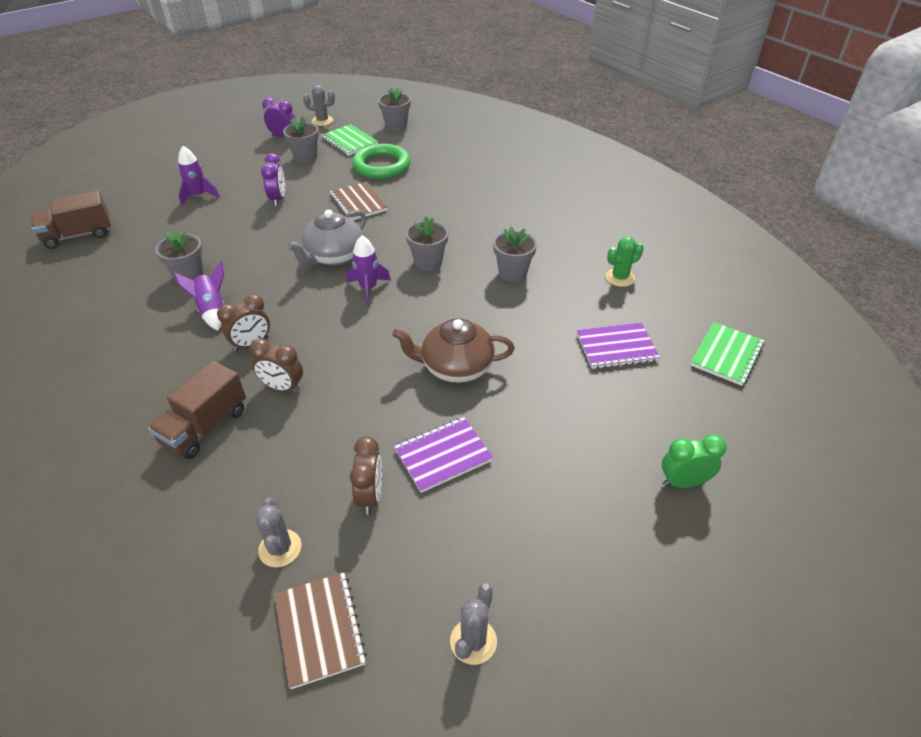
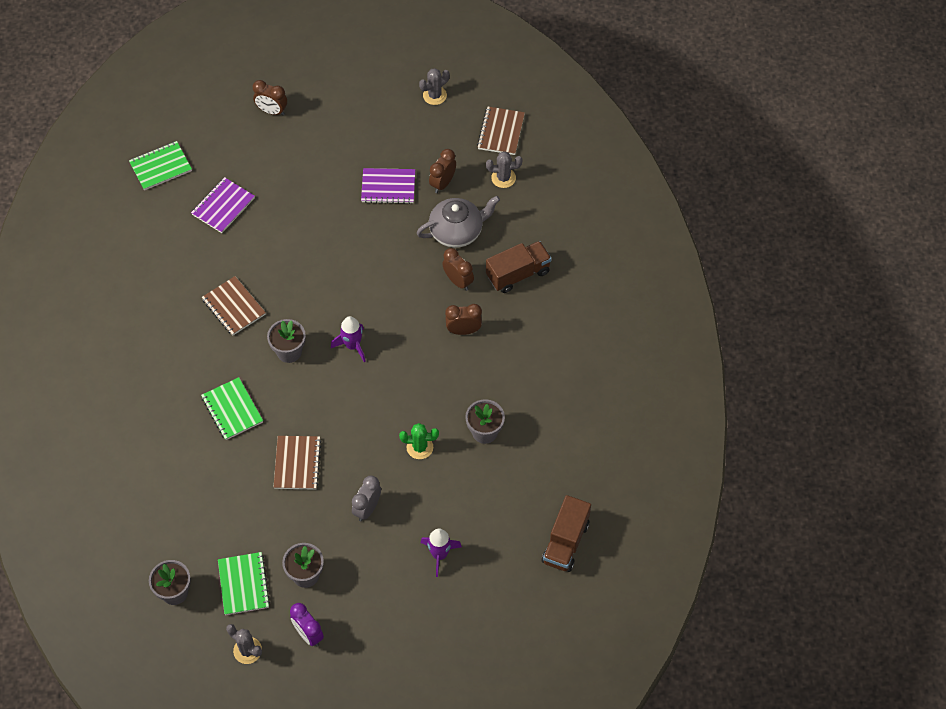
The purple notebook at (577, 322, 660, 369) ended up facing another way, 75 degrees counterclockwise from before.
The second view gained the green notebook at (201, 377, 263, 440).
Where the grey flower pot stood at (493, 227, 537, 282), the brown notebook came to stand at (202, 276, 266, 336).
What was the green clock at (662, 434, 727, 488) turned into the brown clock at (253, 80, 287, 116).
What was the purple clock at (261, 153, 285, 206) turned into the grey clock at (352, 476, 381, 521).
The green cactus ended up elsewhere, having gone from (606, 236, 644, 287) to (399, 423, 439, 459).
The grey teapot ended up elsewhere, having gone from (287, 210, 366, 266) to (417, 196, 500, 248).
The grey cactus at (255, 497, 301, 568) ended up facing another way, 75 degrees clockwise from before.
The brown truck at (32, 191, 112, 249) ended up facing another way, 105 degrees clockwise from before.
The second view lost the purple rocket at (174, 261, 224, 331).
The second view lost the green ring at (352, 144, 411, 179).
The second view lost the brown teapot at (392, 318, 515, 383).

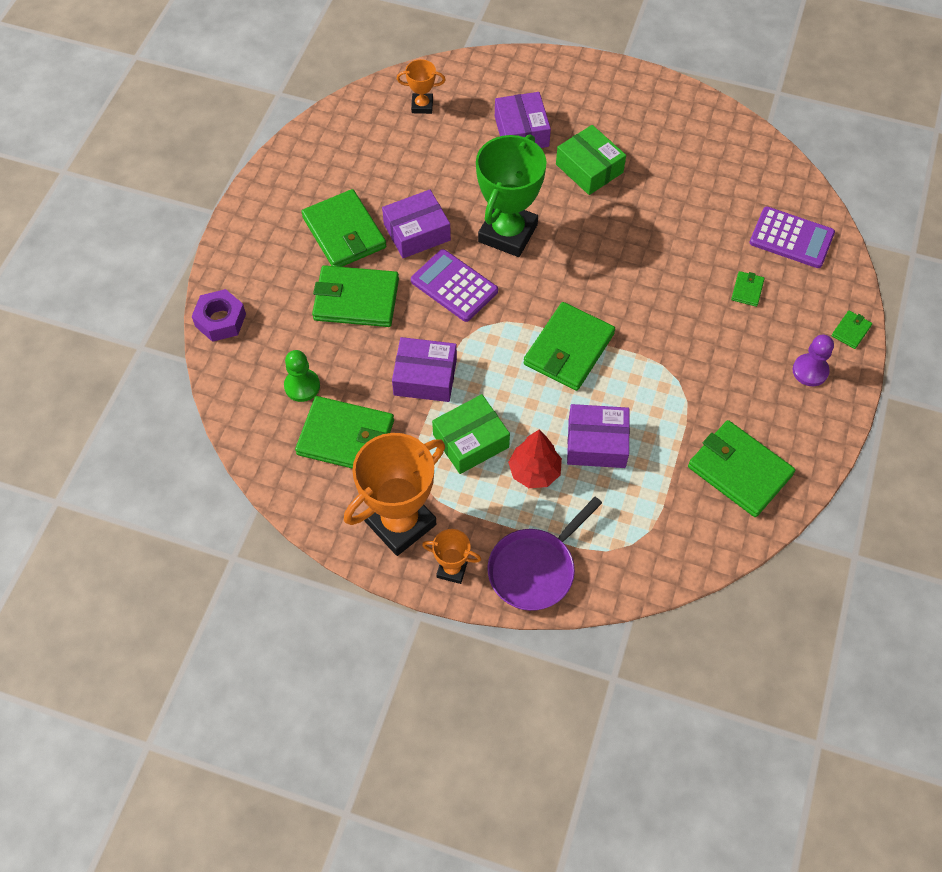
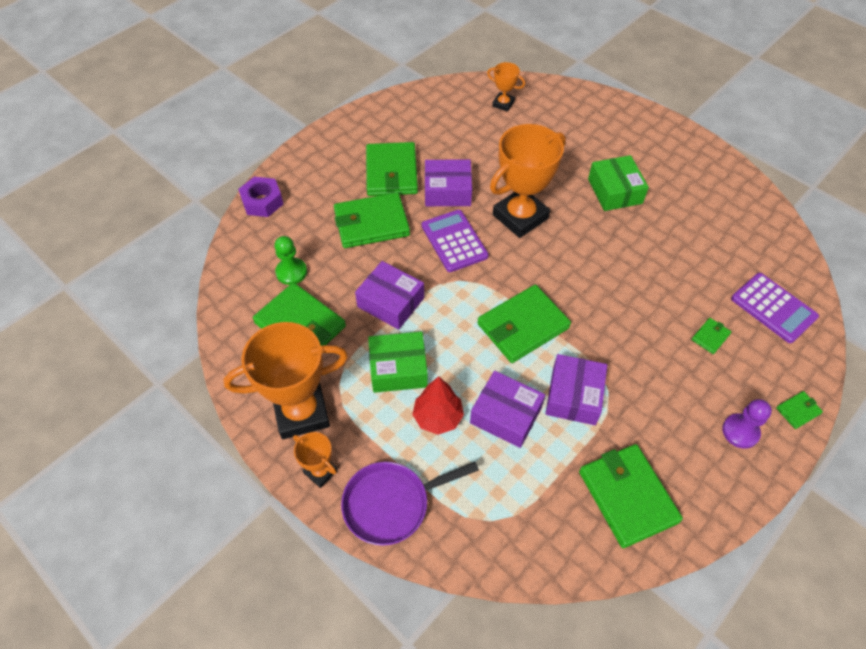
The green wallet at (312, 265, 399, 327) ended up facing another way, 45 degrees counterclockwise from before.
What was the green trophy at (476, 134, 547, 257) turned into the orange trophy at (490, 124, 566, 238).
The purple box ended up elsewhere, having gone from (495, 92, 551, 148) to (545, 354, 607, 425).

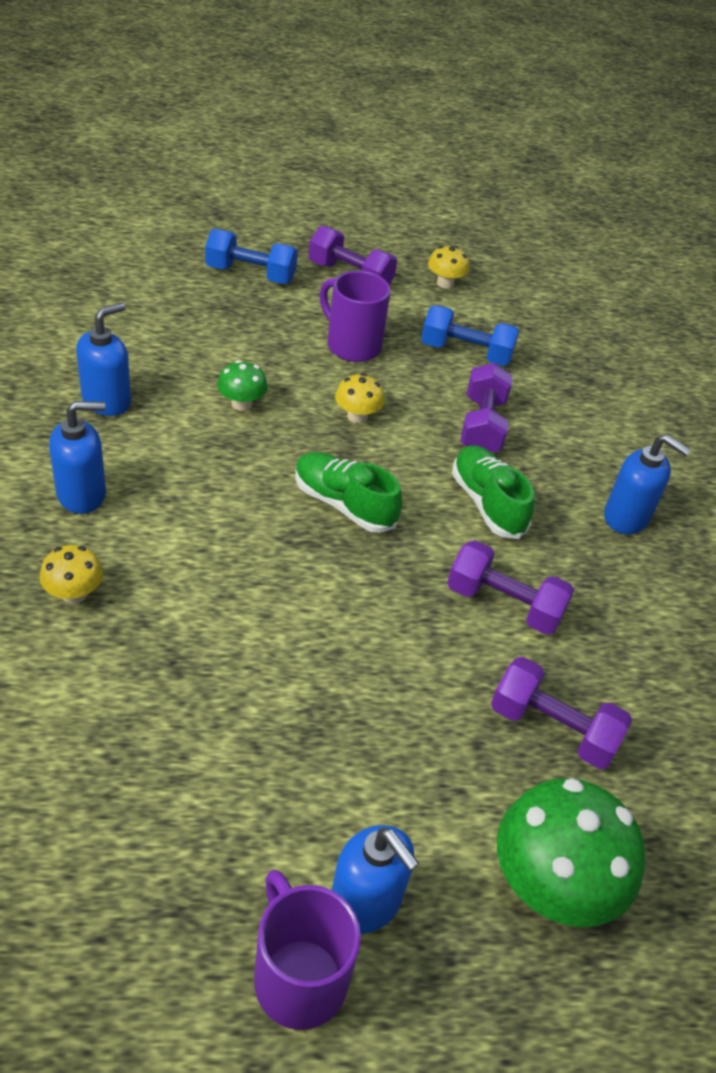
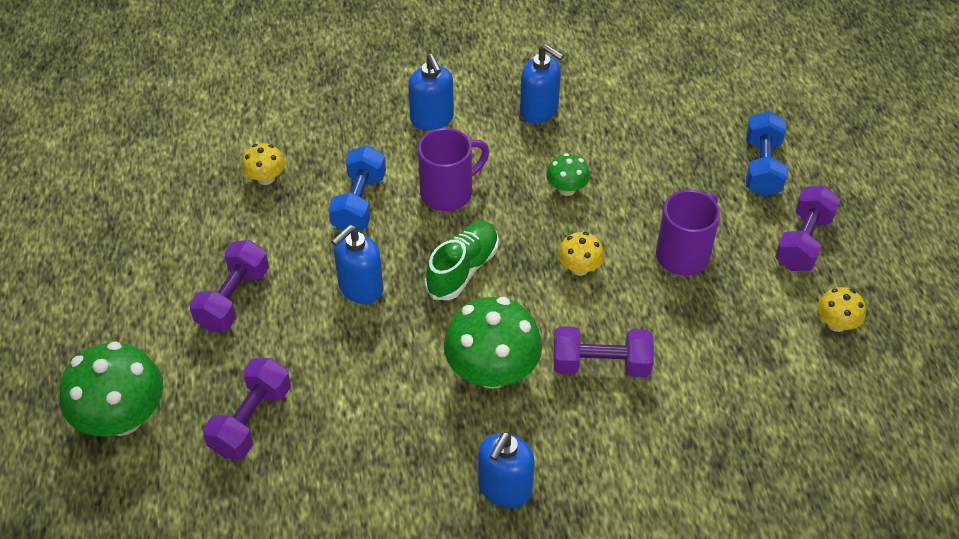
The purple dumbbell ended up elsewhere, having gone from (447, 540, 574, 635) to (189, 240, 269, 332).
The yellow mushroom ended up elsewhere, having gone from (40, 545, 103, 604) to (242, 143, 285, 185).
The blue dumbbell ended up elsewhere, having gone from (421, 305, 519, 366) to (328, 145, 386, 231).
The blue soap dispenser ended up elsewhere, having gone from (332, 825, 419, 934) to (331, 225, 383, 304).
The purple mug ended up elsewhere, having gone from (254, 869, 361, 1030) to (418, 128, 489, 211).
Where the green shoe stood at (452, 445, 534, 539), the green mushroom came to stand at (444, 297, 542, 389).

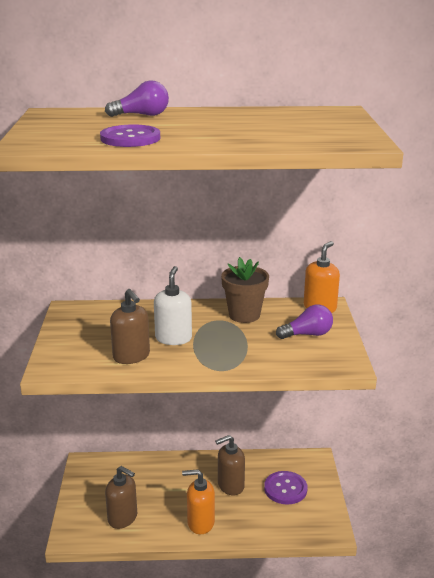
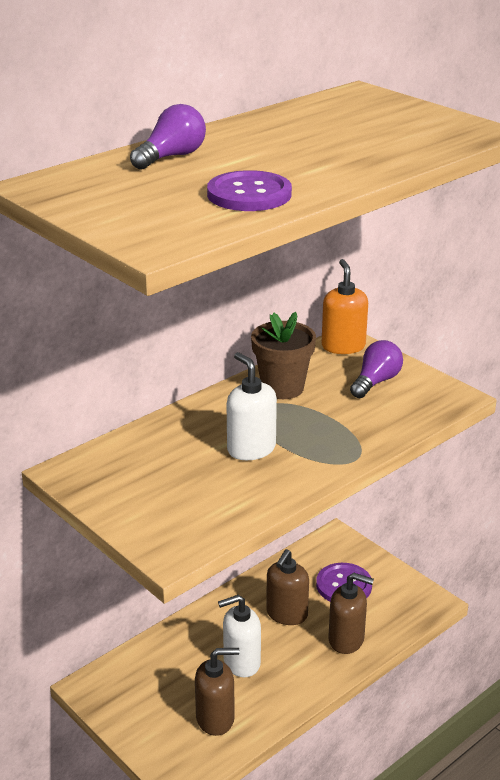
The second view gained the white soap dispenser at (218, 595, 261, 677).
The brown soap dispenser ended up elsewhere, having gone from (110, 289, 150, 364) to (328, 573, 374, 654).
The second view lost the orange soap dispenser at (182, 469, 215, 534).

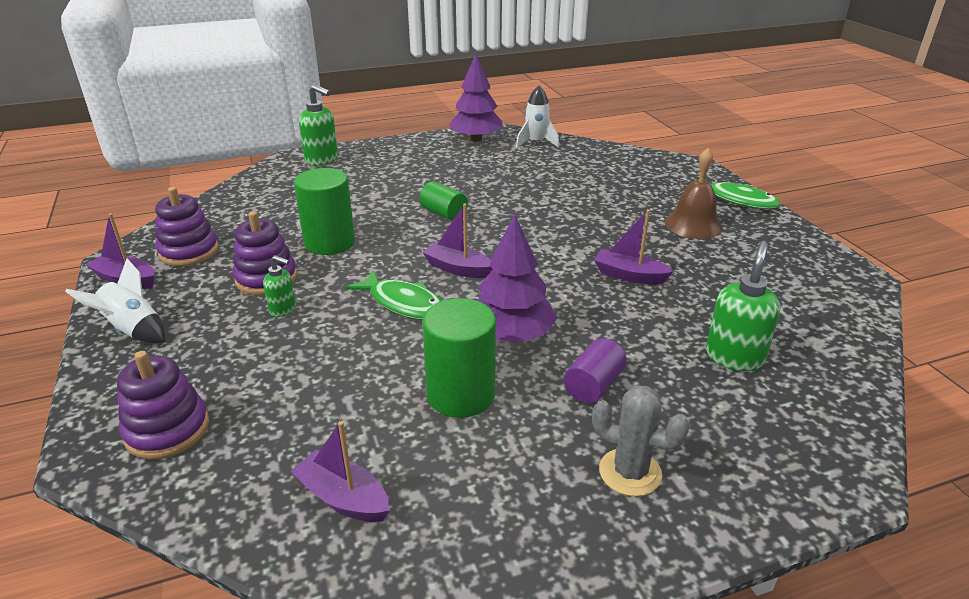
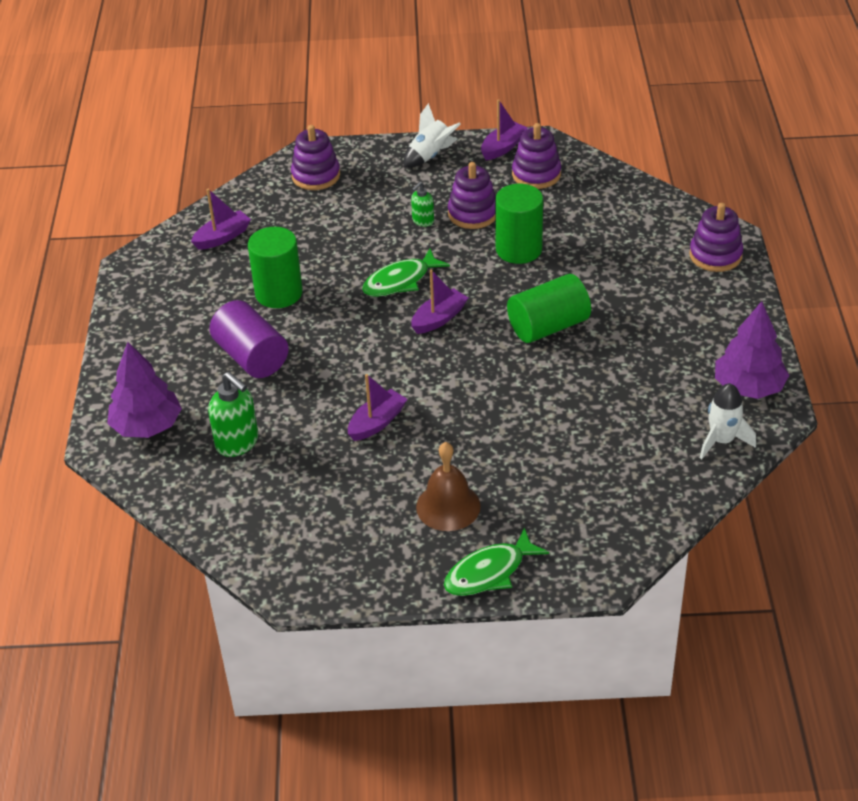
The purple tree ended up elsewhere, having gone from (476, 215, 557, 343) to (107, 342, 182, 438).
The size of the purple cylinder at (564, 338, 627, 403) changed by a factor of 1.63.
The size of the green cylinder at (420, 181, 468, 221) changed by a factor of 1.63.
Where the green soap dispenser stood at (299, 84, 338, 166), the purple stacking toy came to stand at (689, 203, 743, 272).
The second view lost the grey cactus at (592, 385, 690, 496).

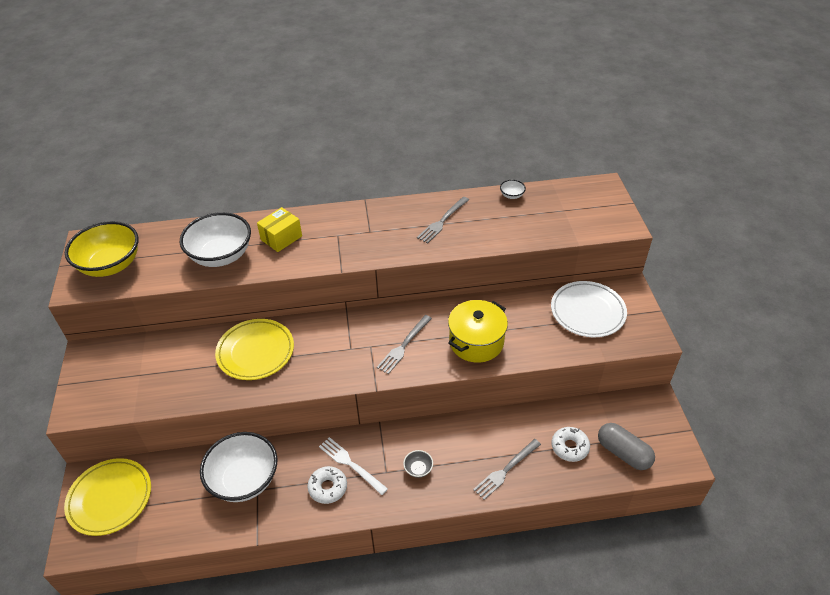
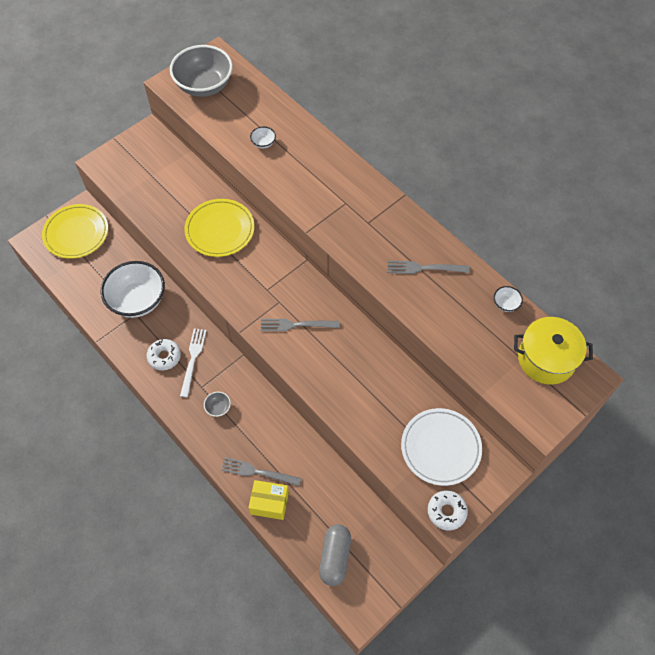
What was the yellow bowl at (65, 221, 139, 277) turned into the grey bowl at (170, 45, 233, 97).
The yellow box ended up elsewhere, having gone from (257, 207, 302, 252) to (248, 480, 289, 520).
The size of the white bowl at (180, 212, 251, 267) changed by a factor of 0.40.
The white donut ended up elsewhere, having gone from (552, 427, 590, 462) to (428, 490, 468, 531).
The yellow pot ended up elsewhere, having gone from (448, 300, 508, 363) to (514, 317, 593, 384).

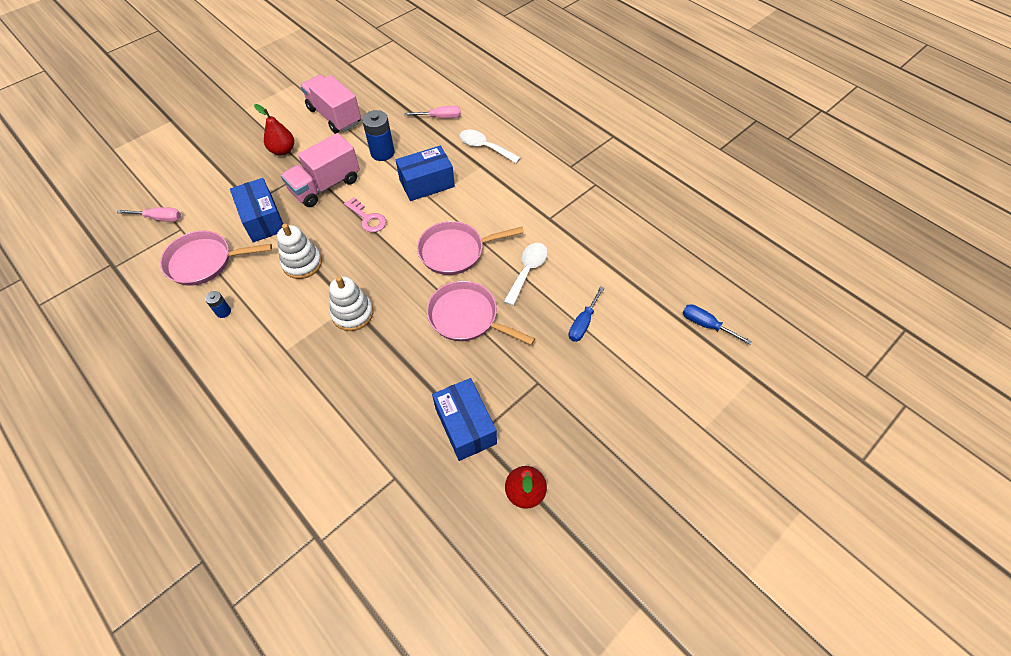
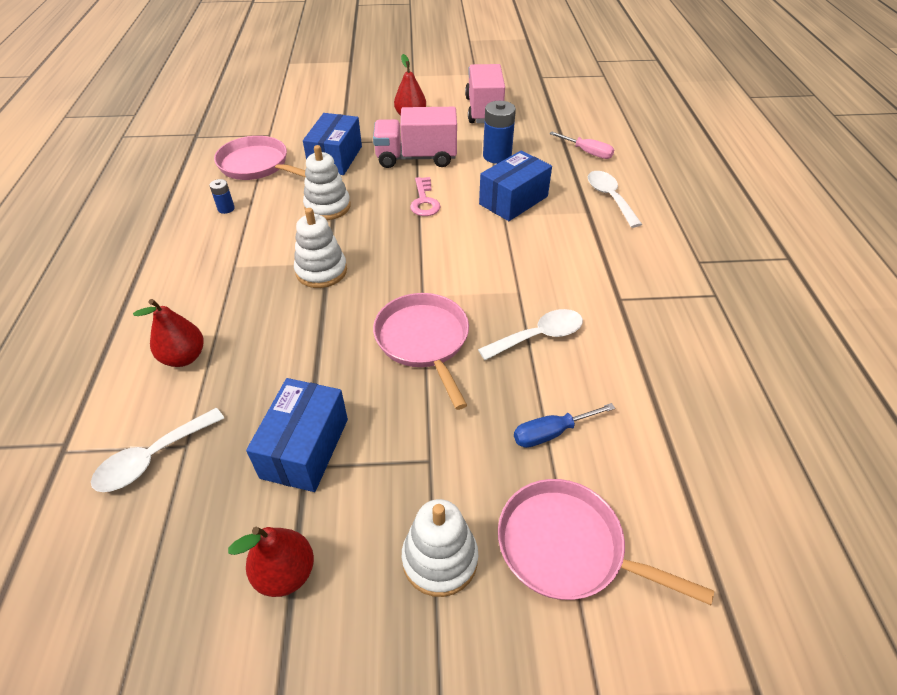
The second view gained the white spoon at (91, 408, 224, 492).
The second view gained the red pear at (133, 299, 204, 367).
The second view gained the white stacking toy at (402, 499, 478, 597).
The blue box at (396, 145, 455, 201) ended up facing another way, 60 degrees counterclockwise from before.
The pink pan ended up elsewhere, having gone from (417, 221, 524, 275) to (498, 479, 714, 605).
The second view lost the pink screwdriver at (117, 207, 181, 222).
The second view lost the blue screwdriver at (683, 304, 752, 345).

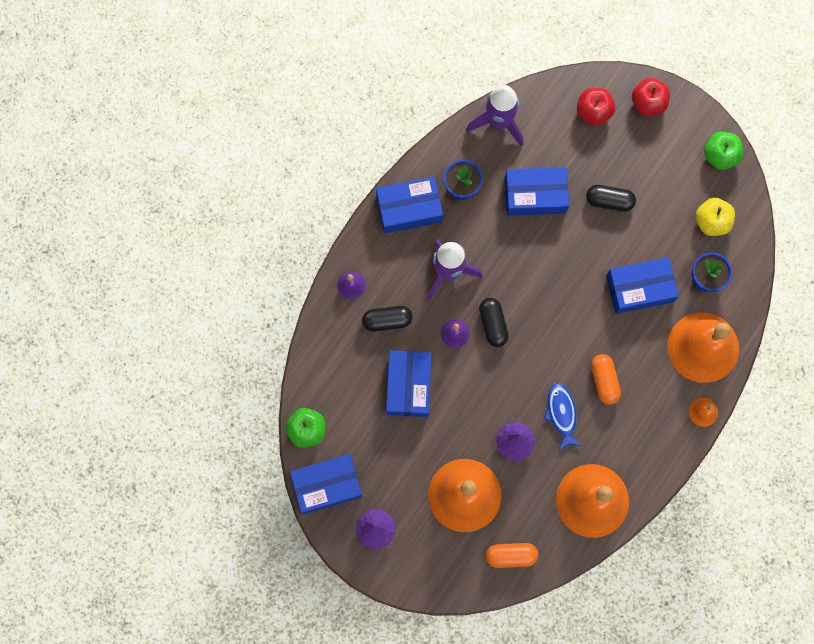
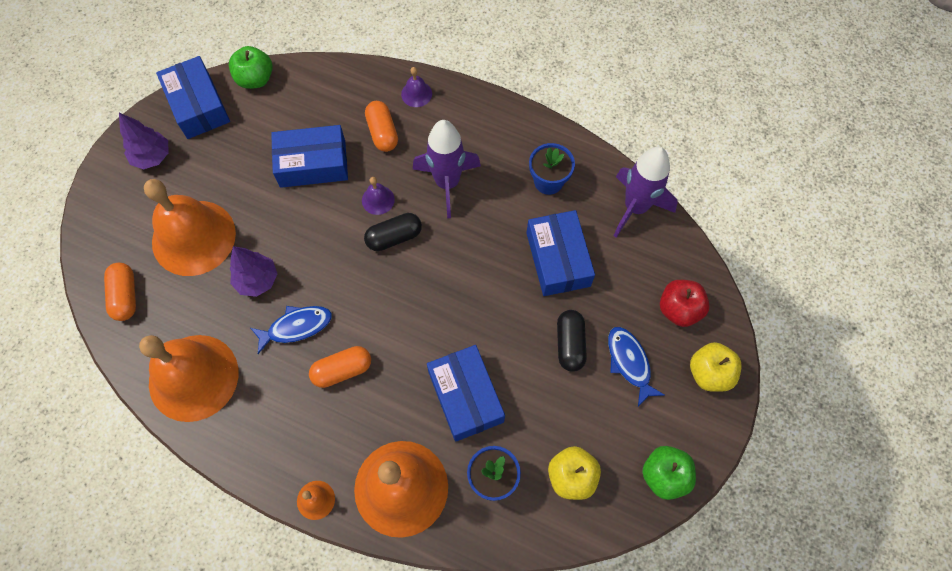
What was the black capsule at (362, 306, 413, 332) turned into the orange capsule at (365, 101, 398, 152).
The second view gained the blue fish at (608, 327, 665, 406).
What was the red apple at (632, 78, 670, 116) turned into the yellow apple at (690, 342, 742, 392).
The second view lost the blue box at (376, 177, 443, 233).

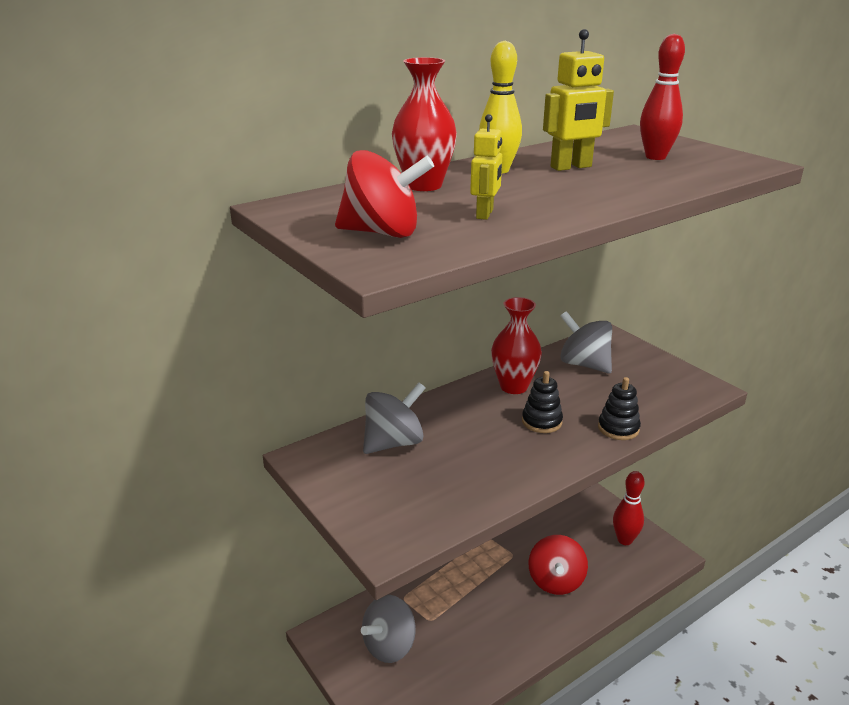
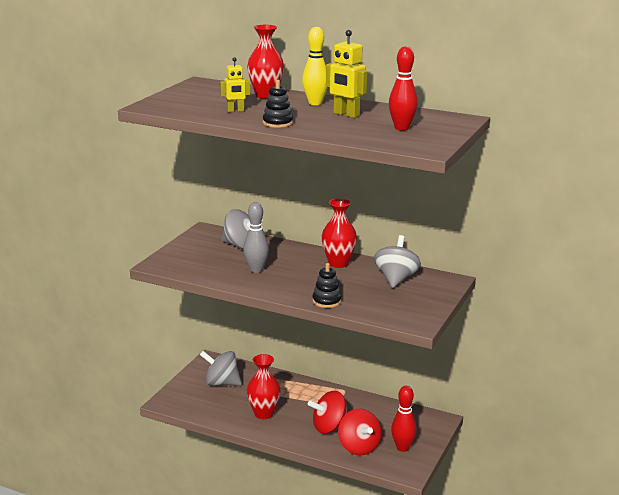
The second view gained the grey bowling pin at (243, 202, 269, 273).
The second view gained the red vase at (247, 354, 281, 419).
The black stacking toy ended up elsewhere, having gone from (522, 371, 563, 433) to (263, 80, 293, 128).
The red spinning top ended up elsewhere, having gone from (335, 150, 434, 238) to (338, 408, 382, 456).

